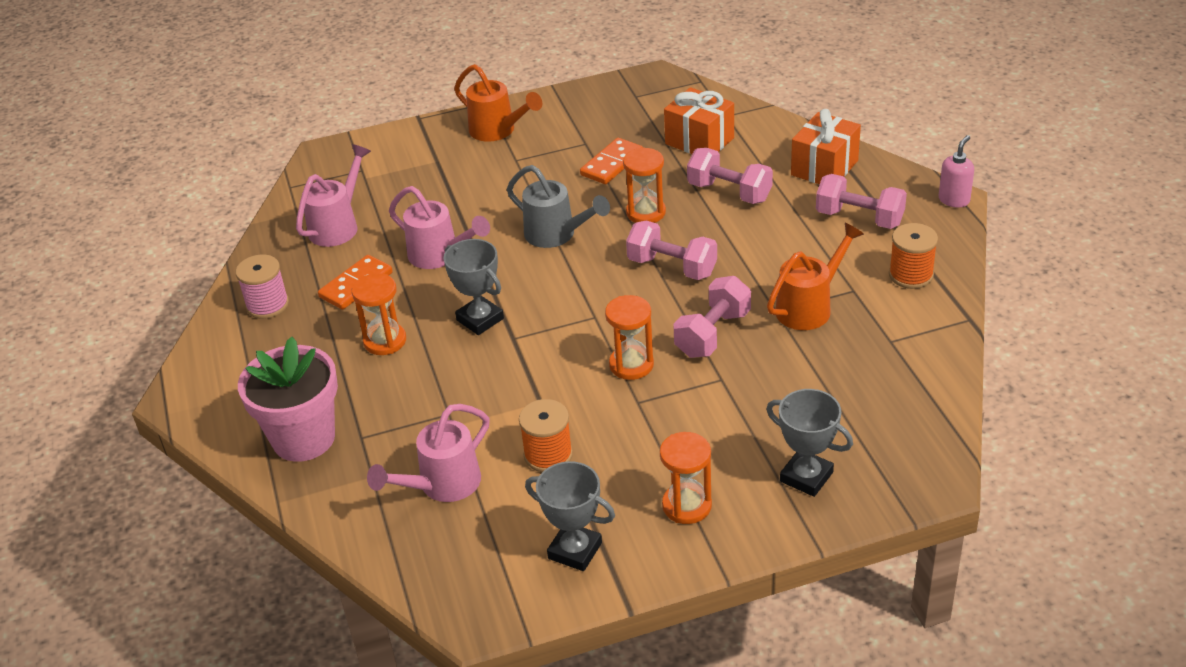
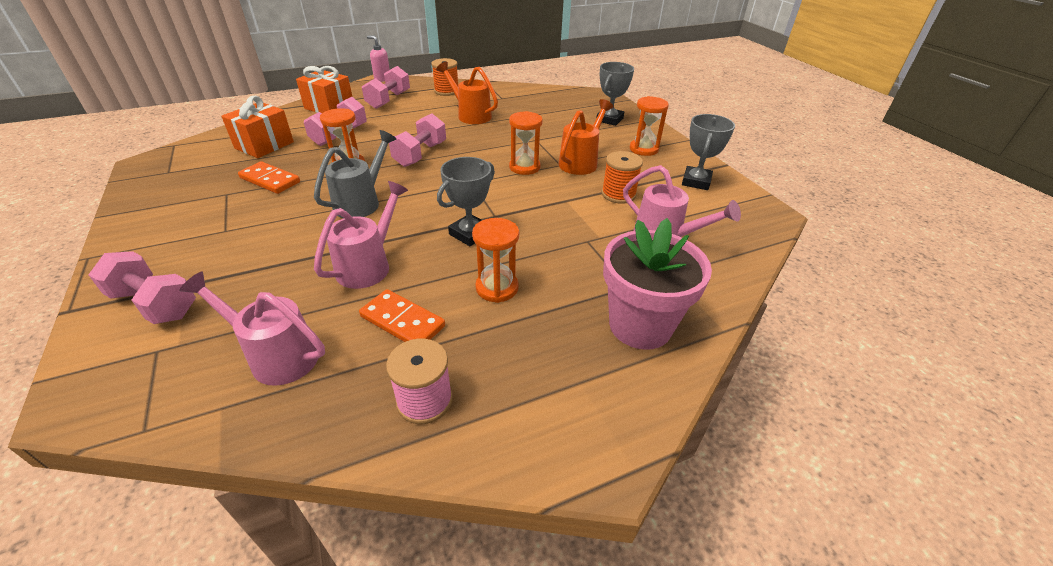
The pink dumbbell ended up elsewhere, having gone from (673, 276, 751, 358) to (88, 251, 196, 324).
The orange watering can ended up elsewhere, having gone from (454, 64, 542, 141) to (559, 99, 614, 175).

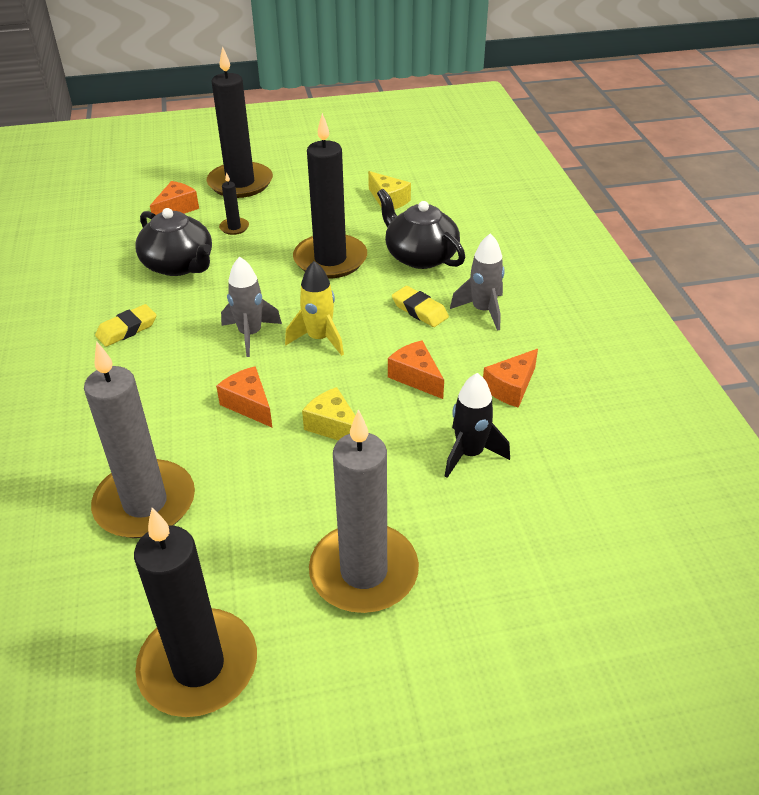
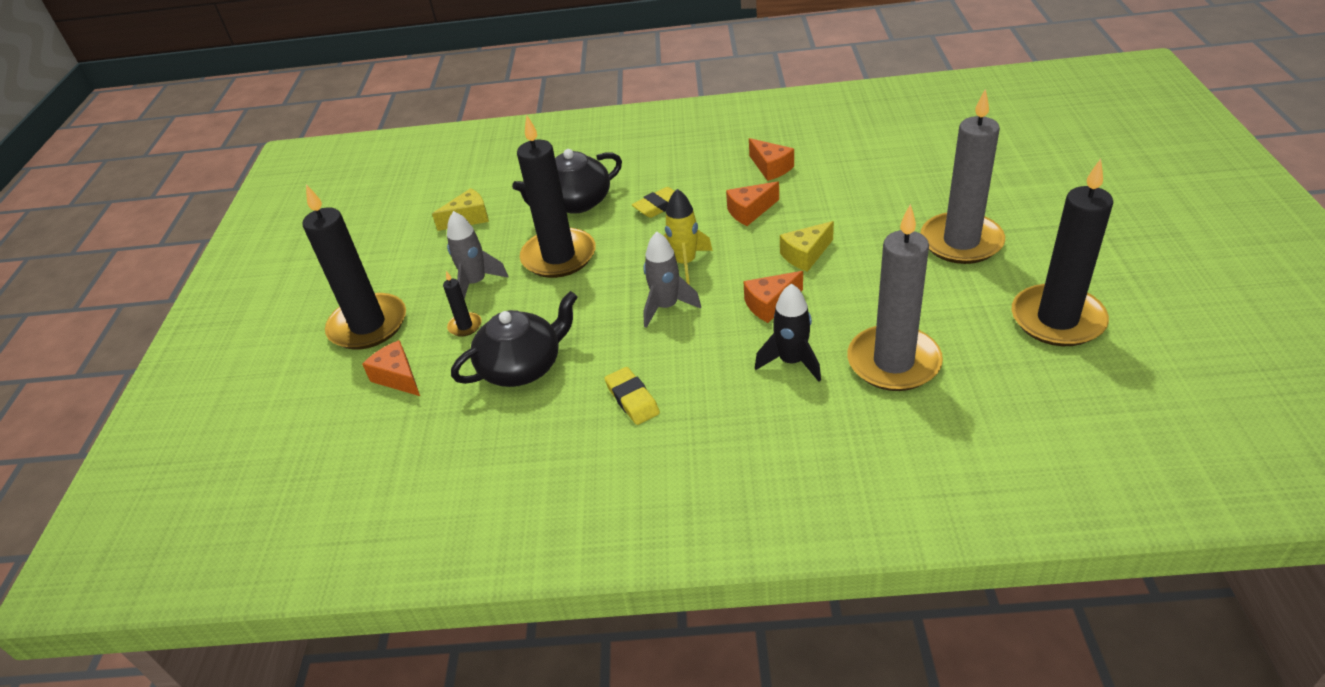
The grey rocket ended up elsewhere, having gone from (450, 233, 505, 331) to (447, 211, 509, 299).
The black rocket ended up elsewhere, having gone from (445, 373, 510, 478) to (755, 283, 821, 381).

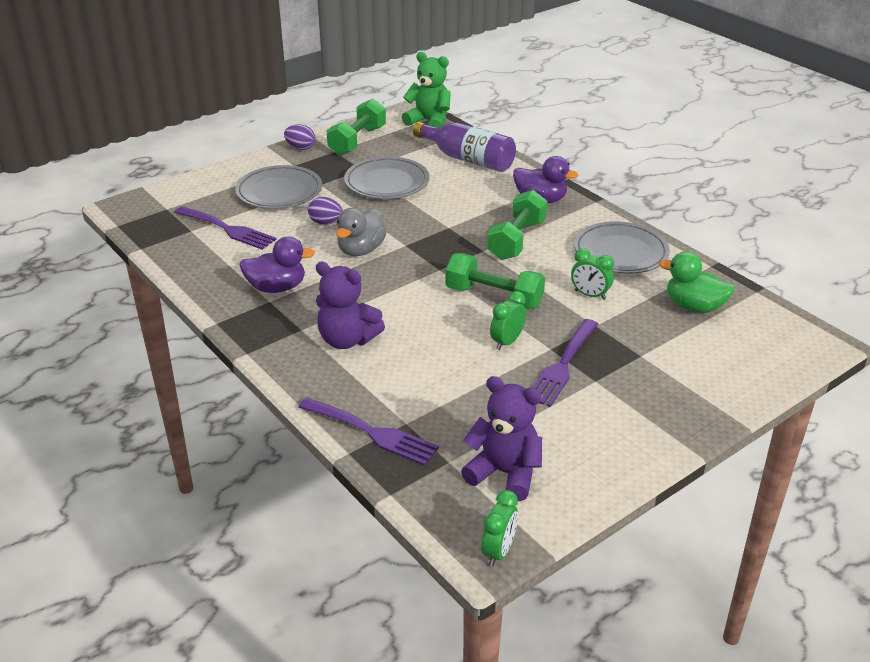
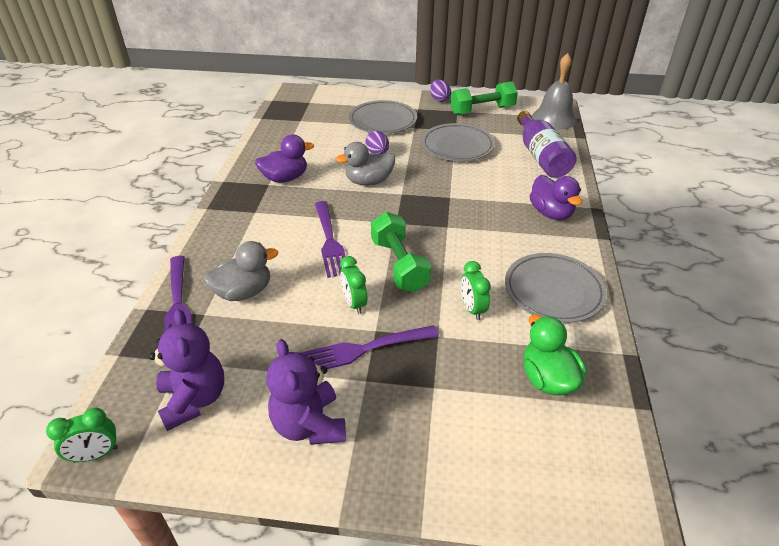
The second view gained the grey duck at (203, 241, 278, 301).
The purple duck at (239, 237, 315, 293) ended up facing another way, 60 degrees counterclockwise from before.
The purple teddy bear ended up elsewhere, having gone from (316, 261, 385, 349) to (267, 339, 346, 445).
The purple fork ended up elsewhere, having gone from (175, 206, 277, 250) to (315, 201, 346, 278).
The green clock at (490, 291, 526, 350) ended up facing another way, 105 degrees counterclockwise from before.
Where the green teddy bear stood at (402, 52, 451, 127), the grey bell came to stand at (532, 53, 577, 130).
The second view lost the green dumbbell at (487, 190, 548, 260).

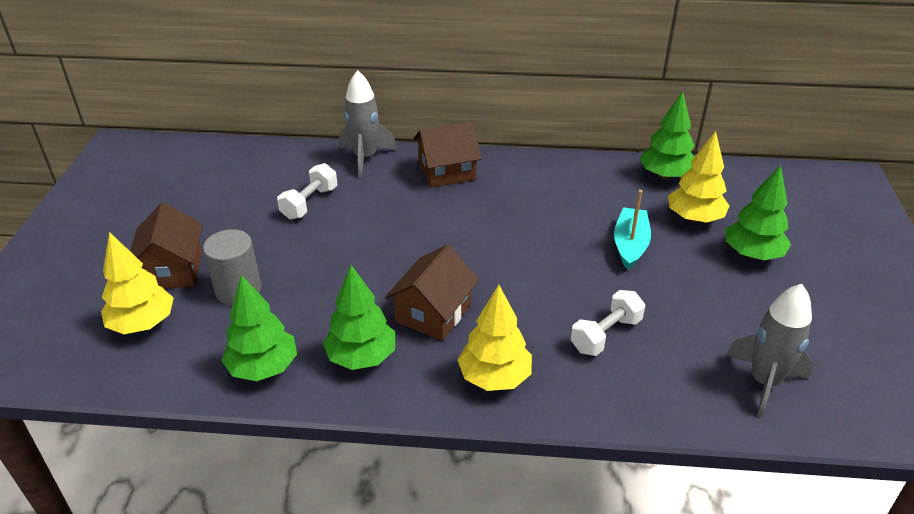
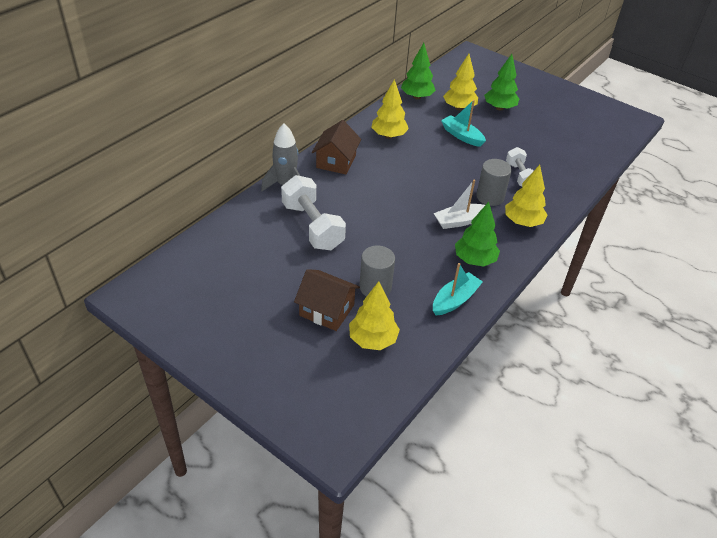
The size of the white dumbbell at (277, 163, 337, 220) changed by a factor of 1.67.
The second view gained the yellow tree at (371, 79, 409, 139).
Where the green tree stood at (221, 275, 297, 381), the turquoise boat came to stand at (433, 263, 483, 316).
Where the brown house stood at (385, 244, 479, 341), the white boat came to stand at (434, 180, 491, 229).
The second view gained the grey cylinder at (476, 159, 512, 206).
The second view lost the grey rocket at (726, 284, 814, 417).

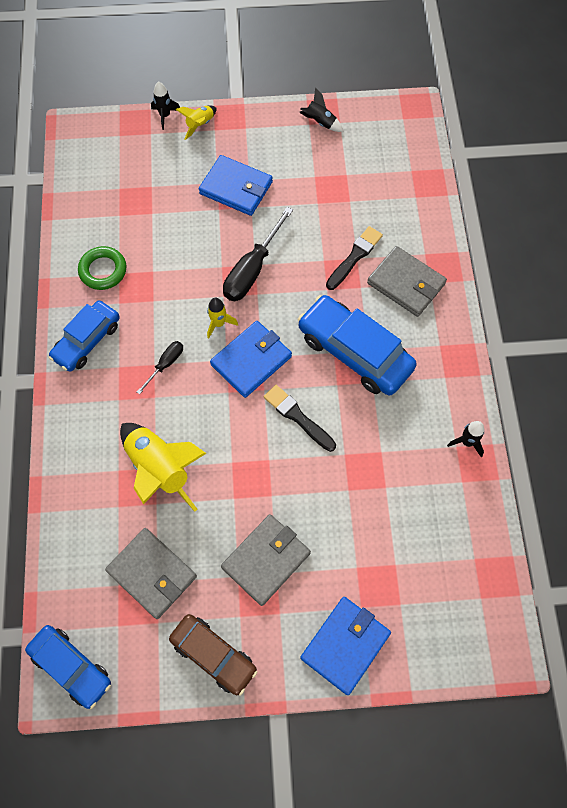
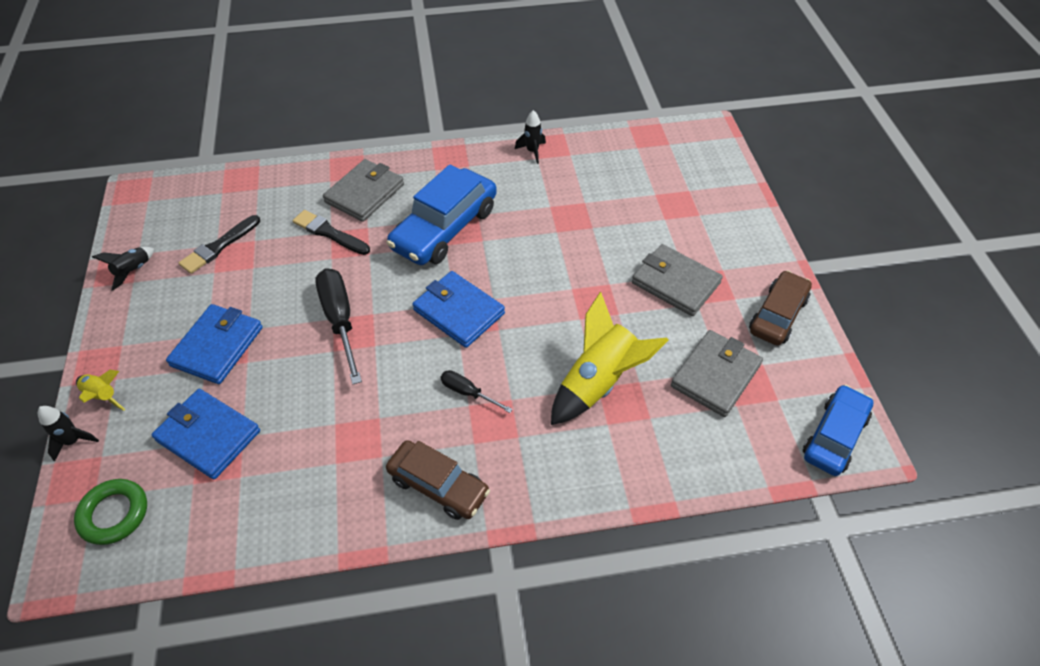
The green ring ended up elsewhere, having gone from (78, 246, 126, 290) to (74, 479, 147, 545).
The blue wallet ended up elsewhere, having gone from (300, 597, 391, 695) to (152, 389, 260, 479).
The black brush ended up elsewhere, having gone from (264, 385, 336, 452) to (179, 215, 260, 274).
The black screwdriver at (223, 207, 293, 301) ended up facing another way, 135 degrees counterclockwise from before.
What was the blue car at (49, 300, 120, 372) turned into the brown car at (386, 440, 490, 520).
The second view lost the yellow rocket at (207, 298, 238, 339).

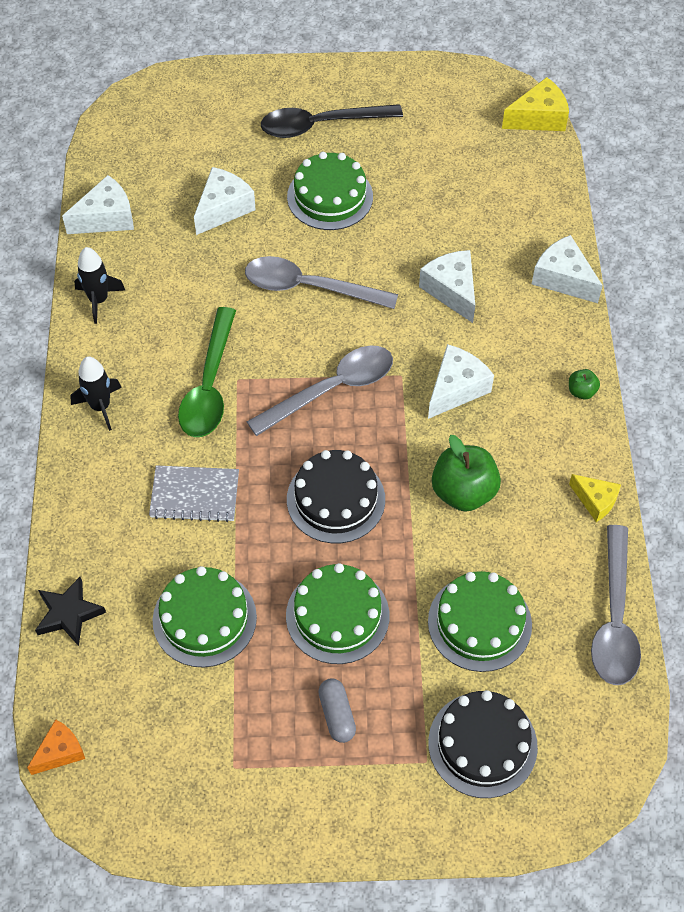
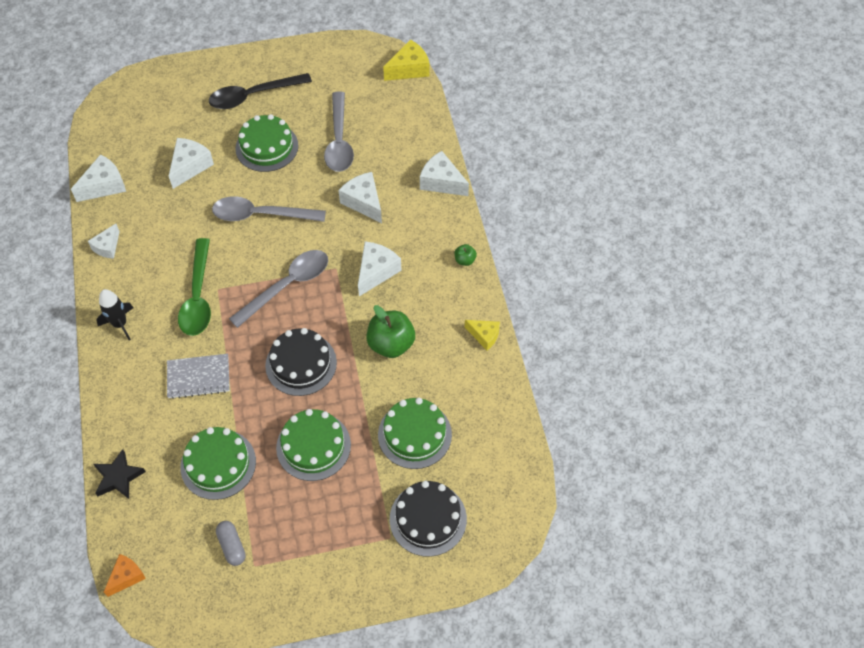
Where the black rocket stood at (74, 247, 125, 324), the white cheese came to stand at (88, 224, 120, 259).
The grey capsule ended up elsewhere, having gone from (318, 679, 356, 743) to (216, 521, 246, 566).
The grey spoon ended up elsewhere, having gone from (591, 525, 641, 685) to (324, 92, 354, 172).

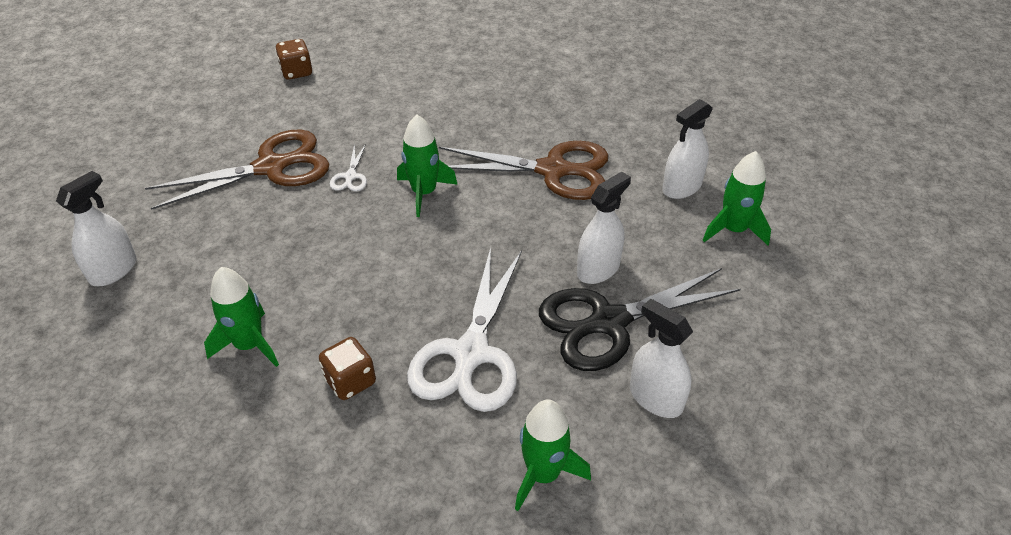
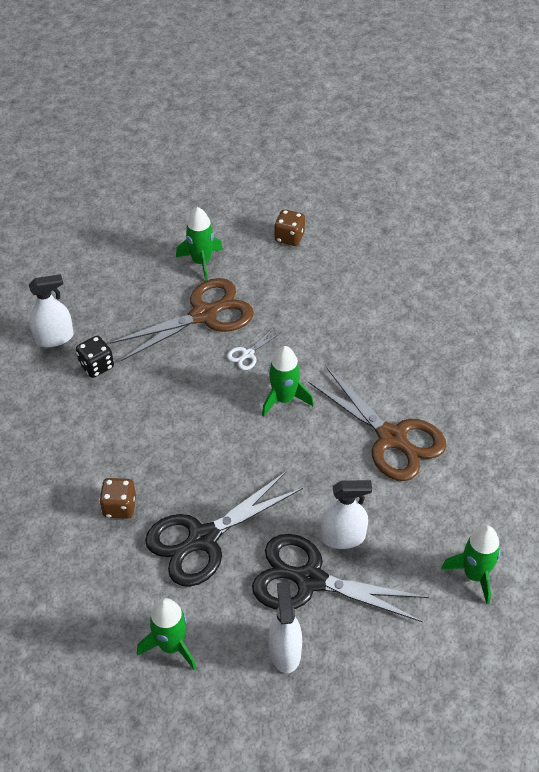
The second view gained the black dice at (76, 336, 114, 378).
The brown scissors at (145, 129, 329, 210) ended up facing another way, 45 degrees counterclockwise from before.
What was the white scissors at (407, 247, 522, 412) turned into the black scissors at (145, 471, 303, 587).
The green rocket ended up elsewhere, having gone from (204, 267, 279, 367) to (176, 207, 223, 281).
The second view lost the white spray bottle at (662, 99, 713, 199).

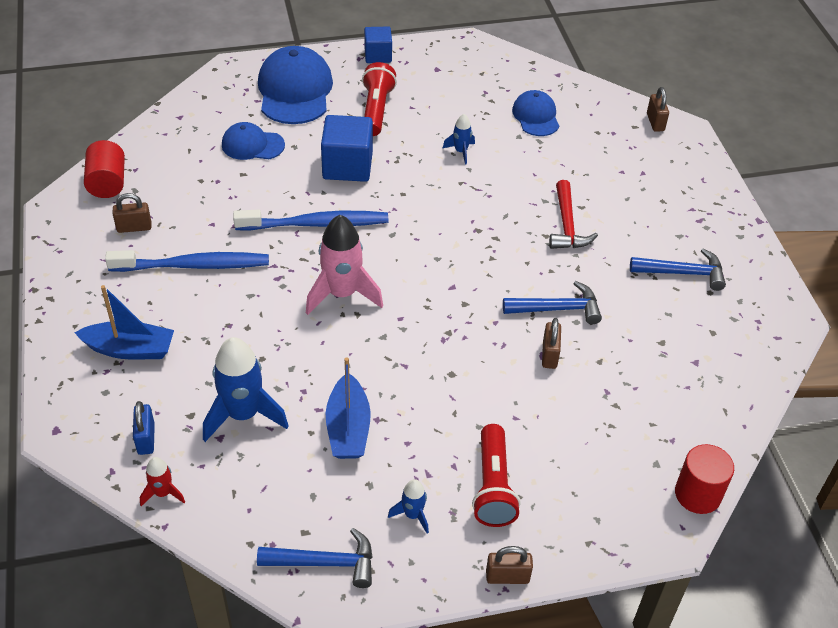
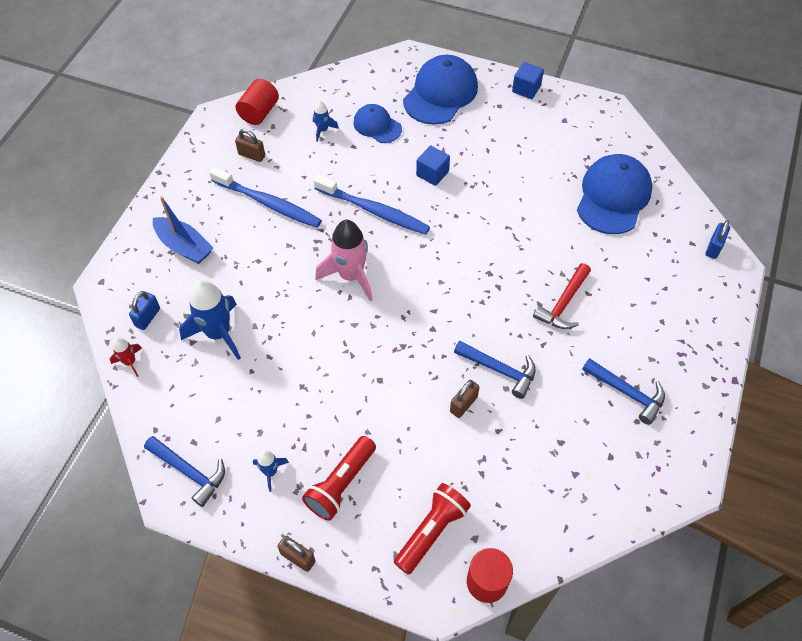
The blue rocket ended up elsewhere, having gone from (443, 114, 475, 165) to (313, 101, 339, 142).
The red flashlight ended up elsewhere, having gone from (362, 62, 397, 136) to (394, 483, 471, 575).
The size of the blue cube at (321, 115, 373, 182) changed by a factor of 0.62.
The size of the blue cap at (512, 90, 559, 136) changed by a factor of 1.73.
What was the brown padlock at (647, 87, 669, 132) turned into the blue padlock at (705, 220, 730, 259).
The second view lost the blue boat at (326, 357, 371, 459).

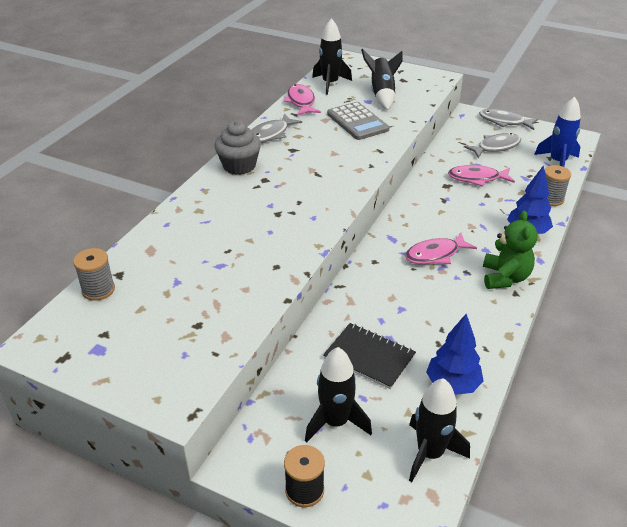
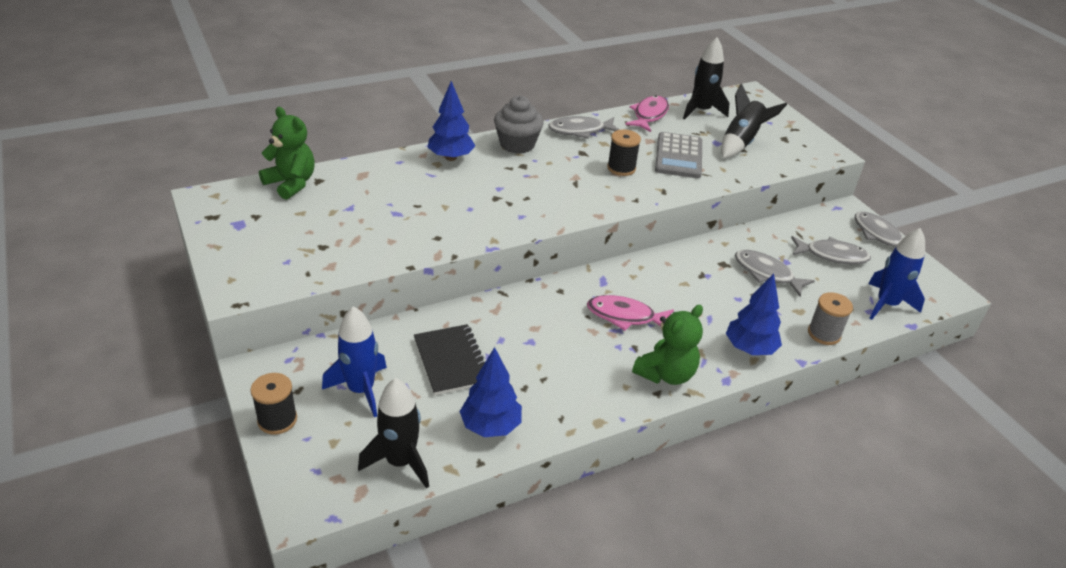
Where the grey spool stood at (73, 248, 115, 301), the green teddy bear came to stand at (259, 107, 315, 200).
What was the black rocket at (305, 347, 372, 442) turned into the blue rocket at (322, 306, 387, 417).
The second view gained the blue tree at (428, 81, 475, 161).
The second view gained the black spool at (607, 130, 641, 176).
What was the pink fish at (448, 165, 515, 186) turned into the grey fish at (735, 250, 815, 297).

